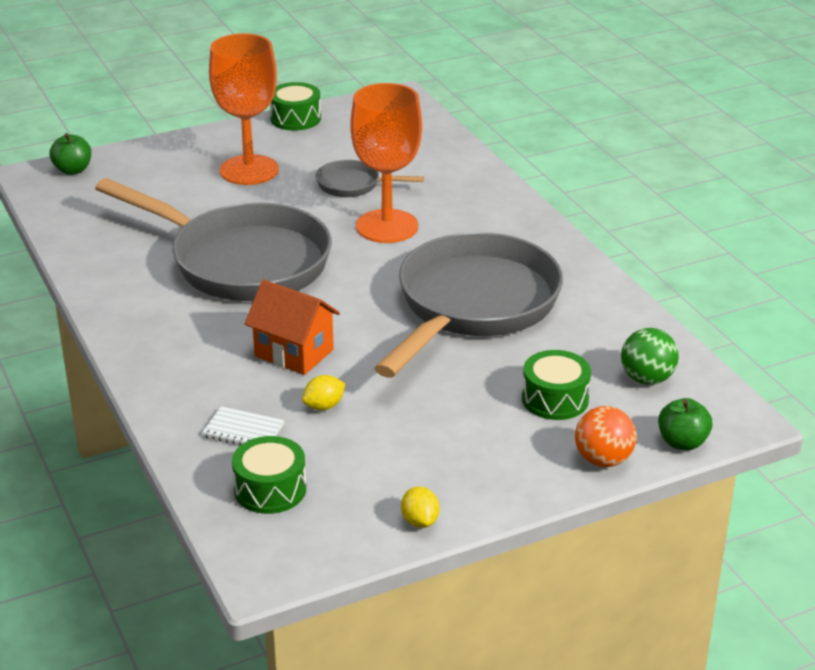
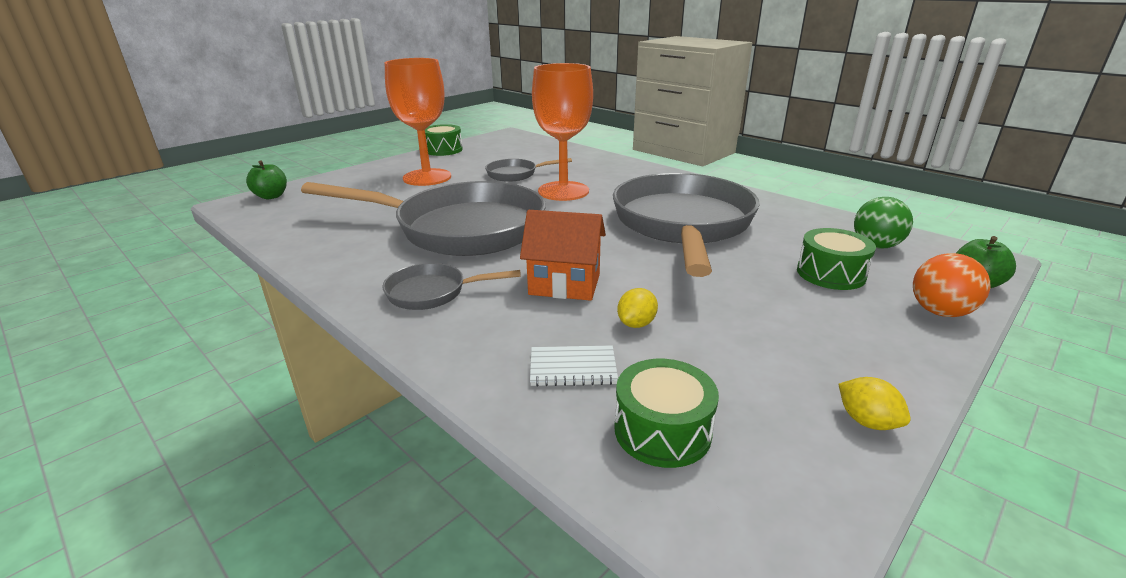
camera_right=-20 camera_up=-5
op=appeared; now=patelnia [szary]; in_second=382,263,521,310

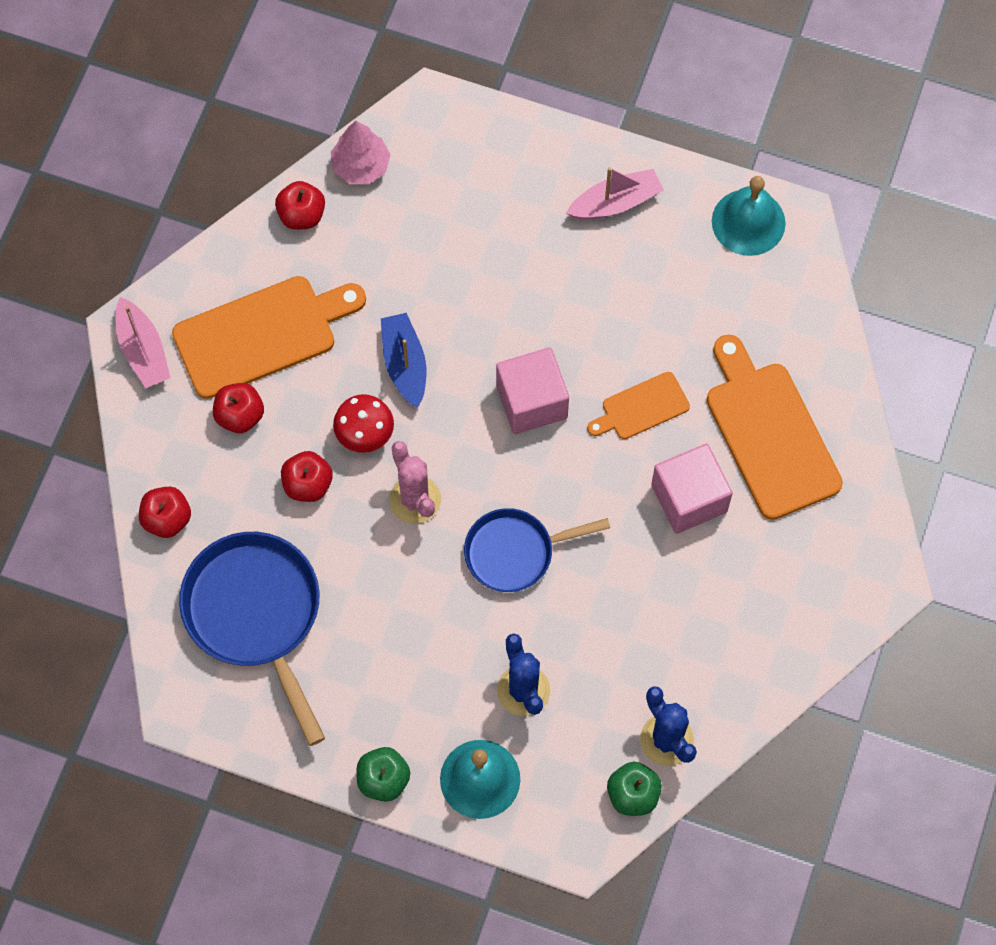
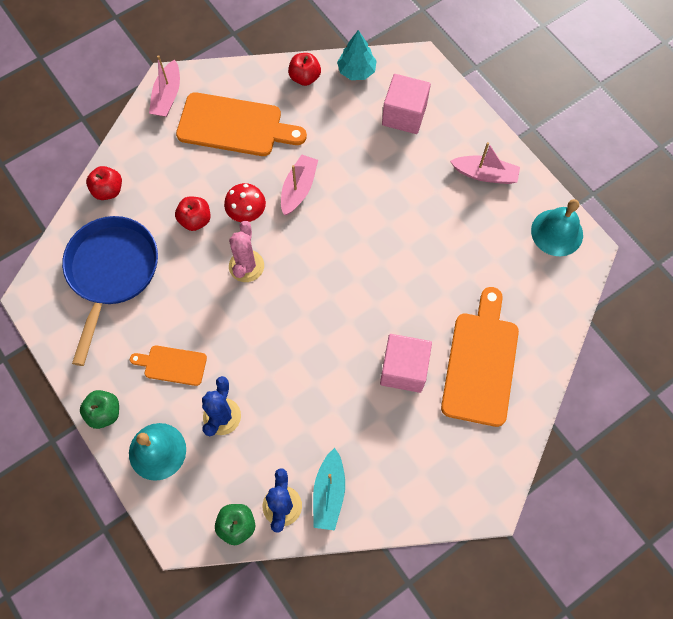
camera_right=35 camera_up=0
op=relocated; was=deska do krojenia [pomarańczowy]; in_first=587,372,690,439; in_second=130,345,207,386
op=colour; was=łódka [niebieski]; now=łódka [różowy]; in_first=381,313,426,408; in_second=281,155,318,215
op=appeared; now=łódka [turkusowy]; in_second=313,448,345,530
op=colour; was=drzewko [różowy]; now=drzewko [turkusowy]; in_first=331,121,391,184; in_second=337,30,377,80
op=relocated; was=sześcian [różowy]; in_first=496,347,569,434; in_second=382,74,431,134
op=missing; was=jabłko [czerwony]; in_first=213,383,264,433
op=missing; was=patelnia [niebieski]; in_first=464,508,610,592

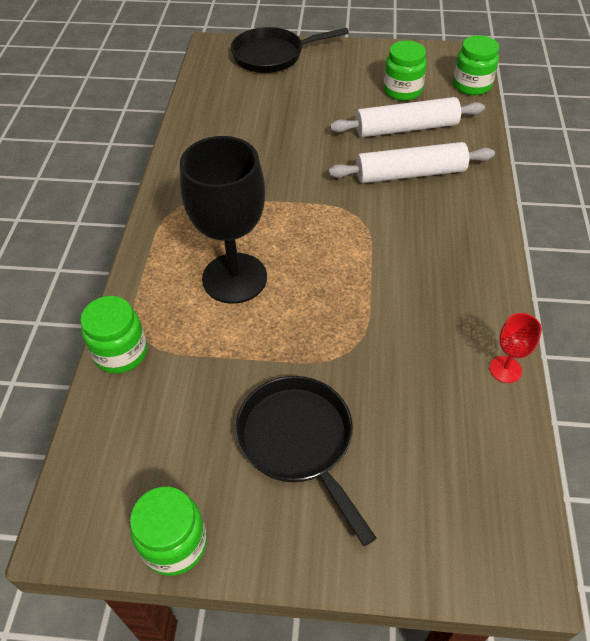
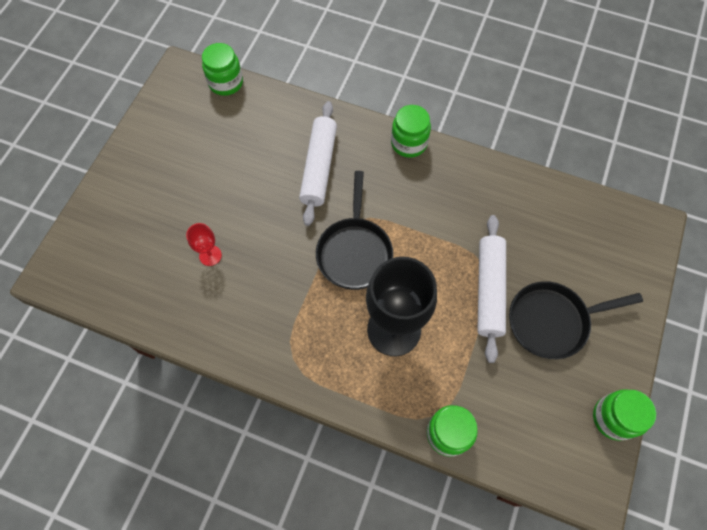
camera_right=-75 camera_up=15
op=relocated; was=kielich [czerwony]; in_first=490,313,542,383; in_second=186,223,222,266
op=relocated; was=patelnia [czarny]; in_first=231,27,349,73; in_second=316,171,393,290
op=relocated; was=słoik [zielony]; in_first=383,41,427,101; in_second=391,105,431,158
op=relocated; was=wałek do ciasta [biały]; in_first=330,97,485,137; in_second=477,215,506,363

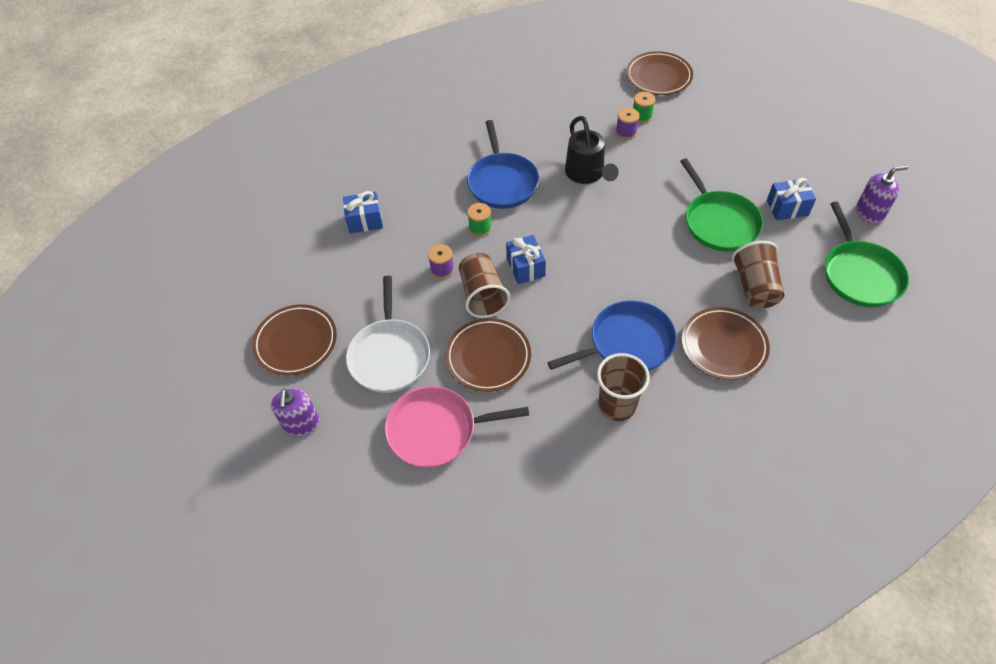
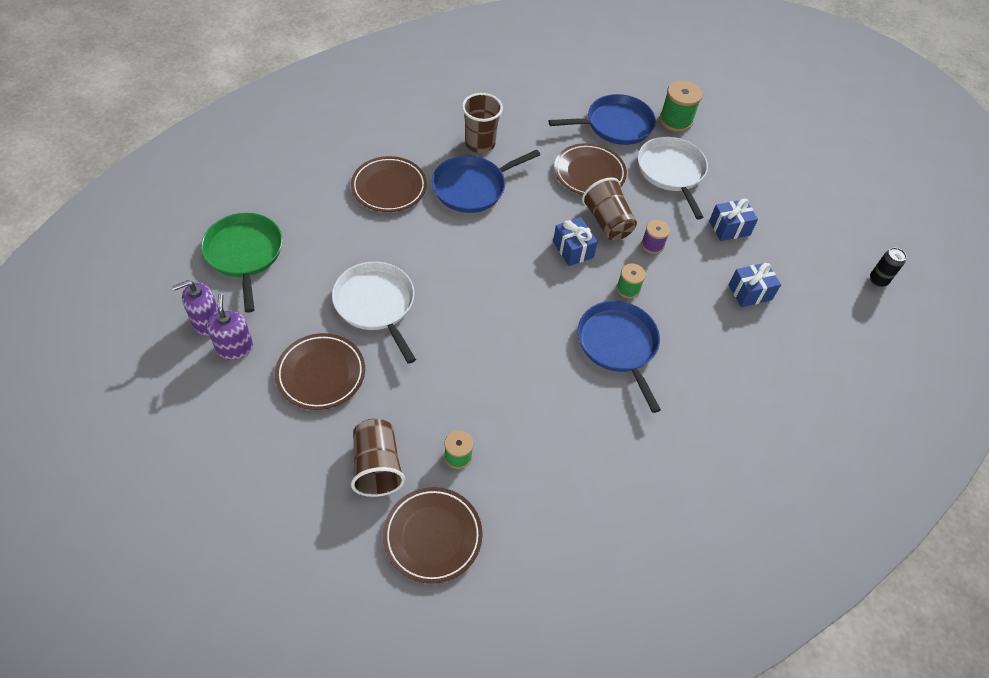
camera_right=165 camera_up=0
op=relocated; was=dozownik mydła [fioletowy]; in_first=271,389,320,436; in_second=207,294,253,360
op=relocated; was=talerz [brązowy]; in_first=252,304,337,376; in_second=275,333,365,410
op=colour; was=patelnia [zielony]; now=patelnia [biały]; in_first=680,158,763,251; in_second=332,262,416,364
op=relocated; was=szklanka [brązowy]; in_first=732,241,784,309; in_second=351,419,405,497
op=colour; was=patelnia [różowy]; now=patelnia [niebieski]; in_first=385,386,529,468; in_second=549,94,656,145
op=appeared; now=szpulka [zielony]; in_second=660,80,702,132
op=relocated; was=prezent [niebieski]; in_first=767,178,816,220; in_second=709,199,758,241
op=appeared; now=puszka [czarny]; in_second=870,248,907,287
op=missing; was=konewka [czarny]; in_first=565,116,619,184
op=missing; was=szpulka [fioletowy]; in_first=616,108,640,139

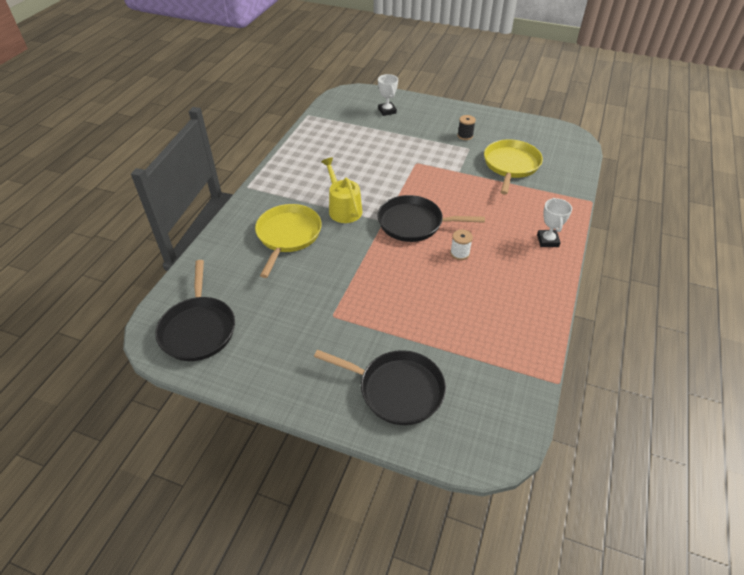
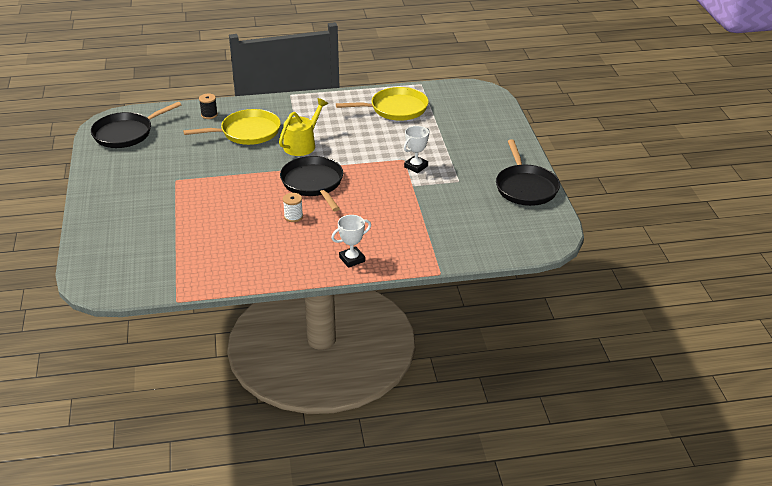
camera_right=60 camera_up=-10
op=relocated; was=szpulka [czarny]; in_first=457,115,476,140; in_second=199,94,218,119
op=relocated; was=patelnia [żółty]; in_first=484,139,543,195; in_second=336,87,429,121
op=relocated; was=puchar [biały]; in_first=378,74,398,116; in_second=404,126,430,173
op=relocated; was=patelnia [czarny]; in_first=314,349,446,425; in_second=496,139,560,206

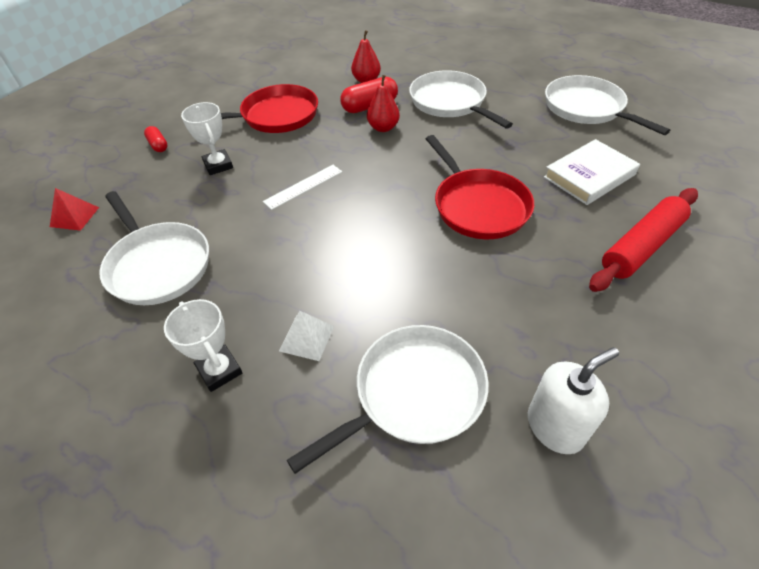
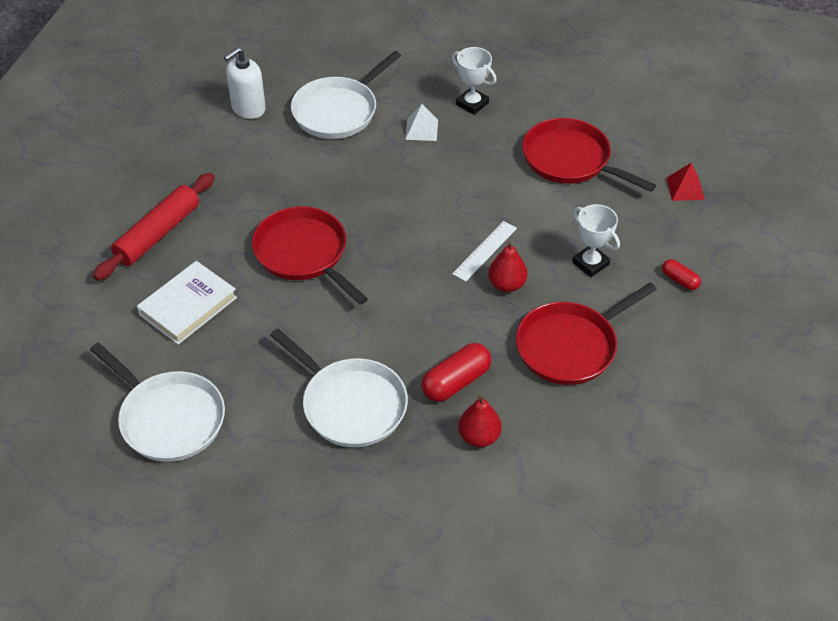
camera_right=165 camera_up=0
op=relocated; was=gruszka [czerwony]; in_first=367,75,400,132; in_second=488,241,528,292
op=colour; was=patelnia [biały]; now=patelnia [czerwony]; in_first=99,191,209,305; in_second=522,118,656,192

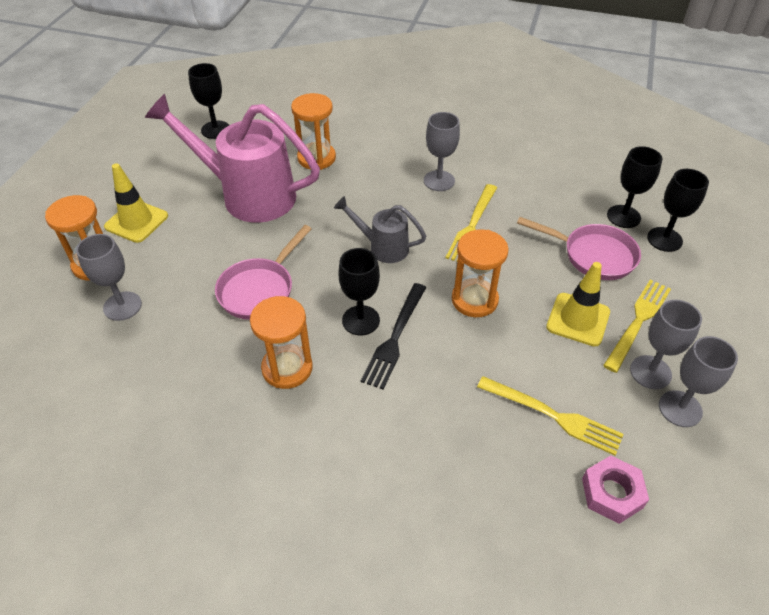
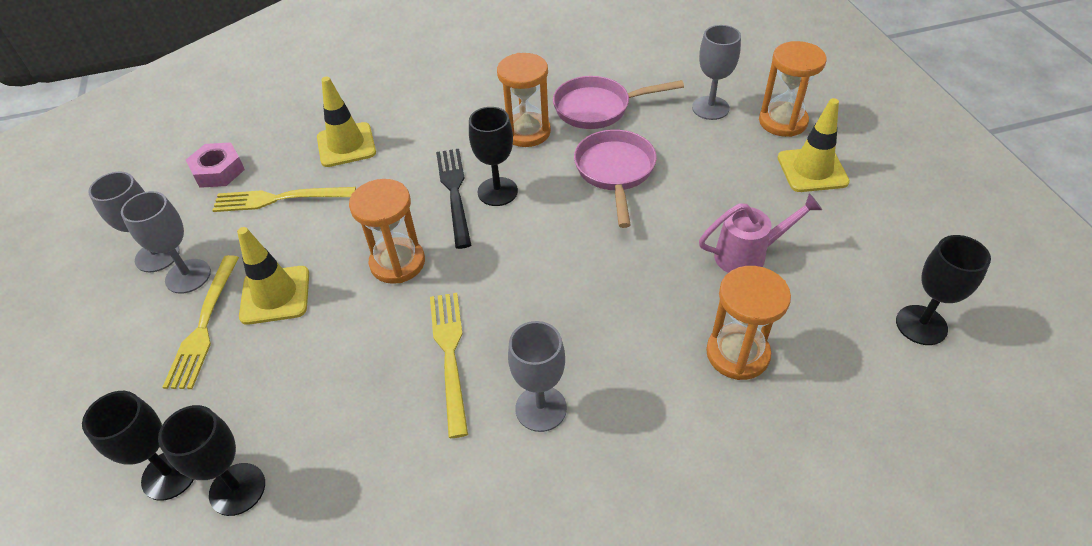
camera_right=150 camera_up=0
op=appeared; now=pachołek [żółty]; in_second=317,77,376,167
op=relocated; was=patelnia [różowy]; in_first=517,217,641,280; in_second=553,76,684,129
op=size; was=konewka [różowy]; in_first=145,94,320,223; in_second=699,193,822,273; ratio=0.5
op=missing; was=konewka [szary]; in_first=334,196,427,263

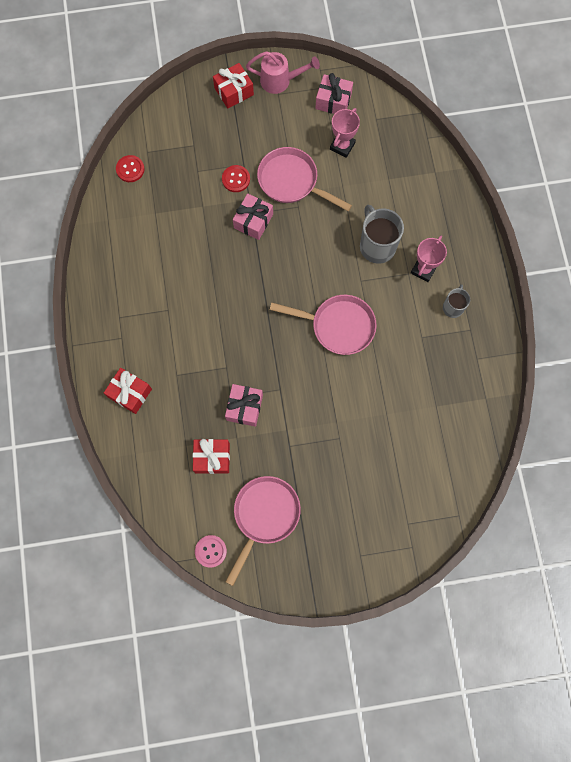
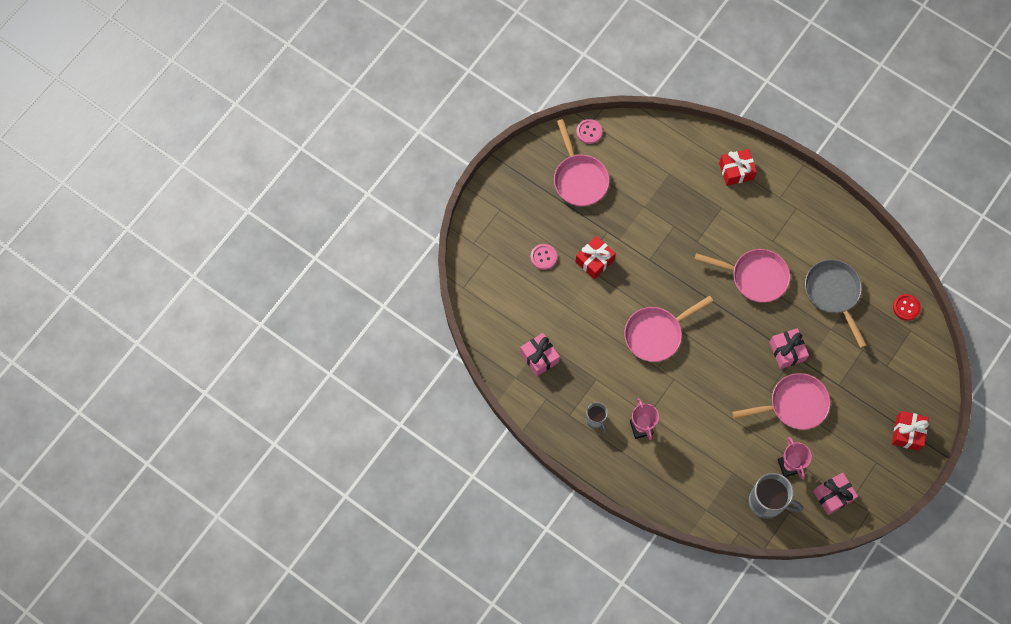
camera_right=135 camera_up=-5
op=relocated; was=prezent [różowy]; in_first=225,384,263,427; in_second=520,333,560,376
op=appeared; now=guzik [różowy]; in_second=531,244,557,270
op=relocated; was=prezent [czerwony]; in_first=193,439,230,474; in_second=575,236,616,279
op=appeared; now=patelnia [różowy]; in_second=694,249,790,302
op=relocated; was=kubek [szary]; in_first=360,205,404,264; in_second=749,473,803,519
op=appeared; now=patelnia [szary]; in_second=805,259,867,348
op=missing; was=guzik [czerwony]; in_first=222,165,250,192
op=missing; was=konewka [różowy]; in_first=246,51,320,94

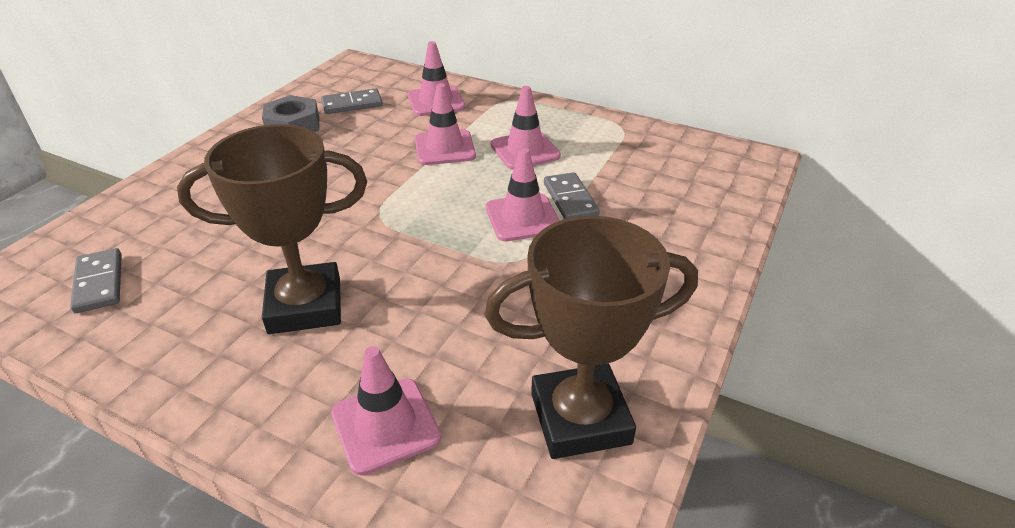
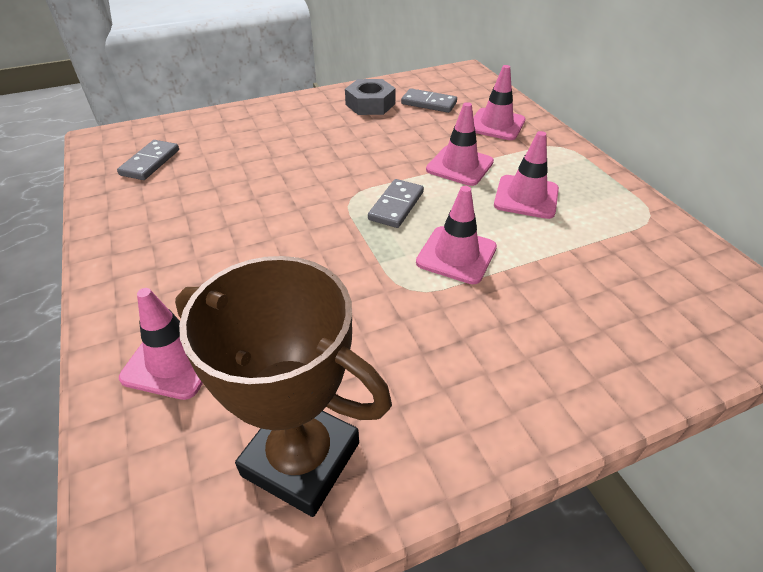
camera_right=40 camera_up=5
op=relocated; was=kostka domina [szary]; in_first=544,172,599,219; in_second=368,179,424,228
op=missing; was=puchar [brązowy]; in_first=177,124,367,334

